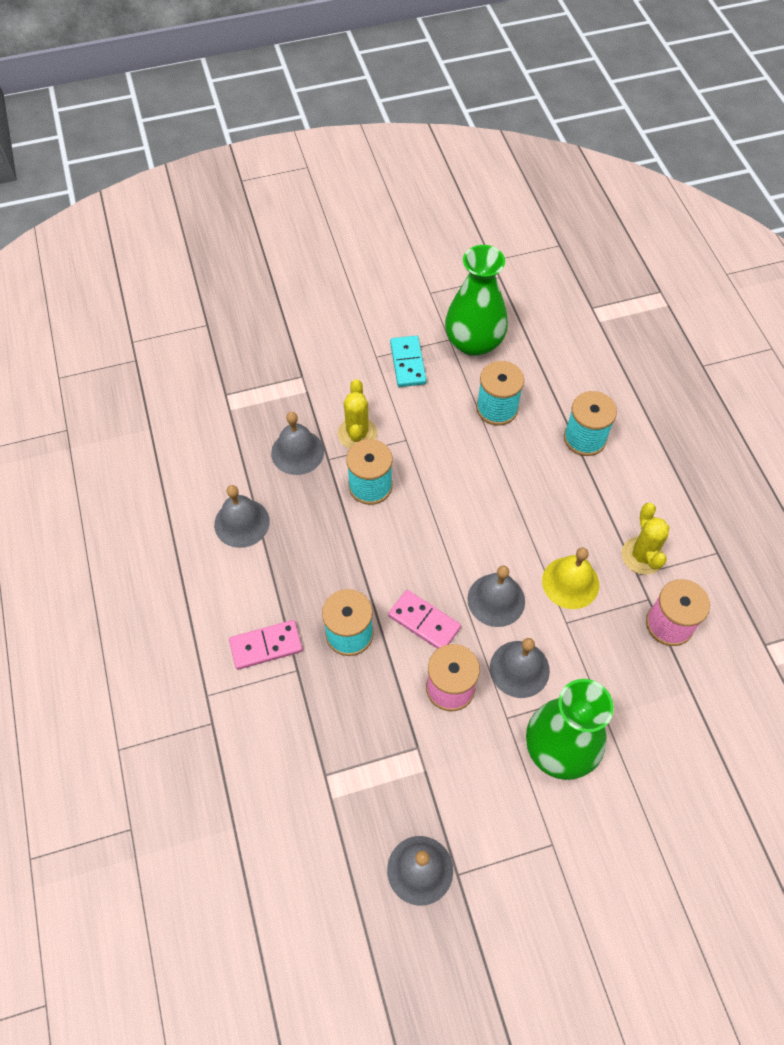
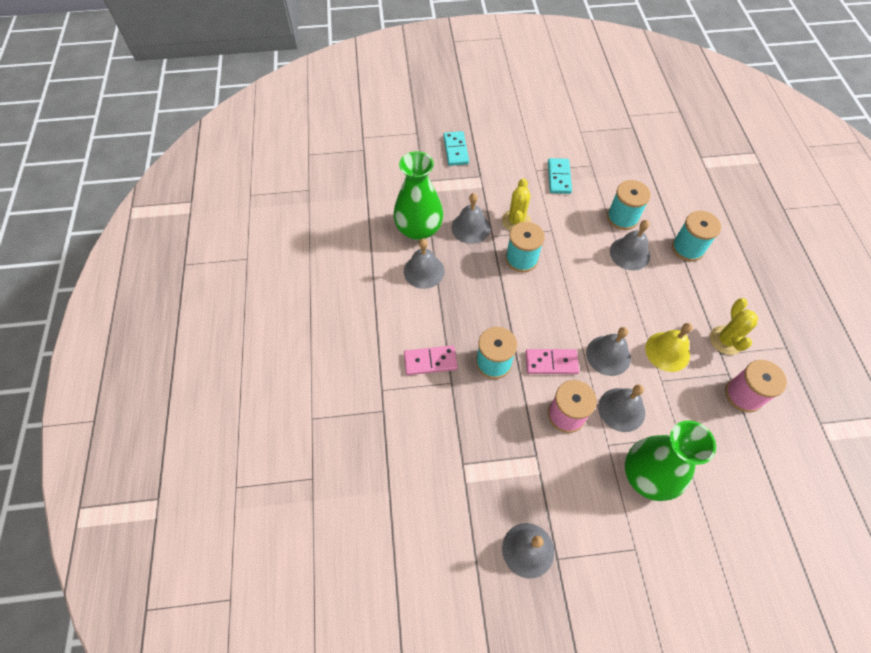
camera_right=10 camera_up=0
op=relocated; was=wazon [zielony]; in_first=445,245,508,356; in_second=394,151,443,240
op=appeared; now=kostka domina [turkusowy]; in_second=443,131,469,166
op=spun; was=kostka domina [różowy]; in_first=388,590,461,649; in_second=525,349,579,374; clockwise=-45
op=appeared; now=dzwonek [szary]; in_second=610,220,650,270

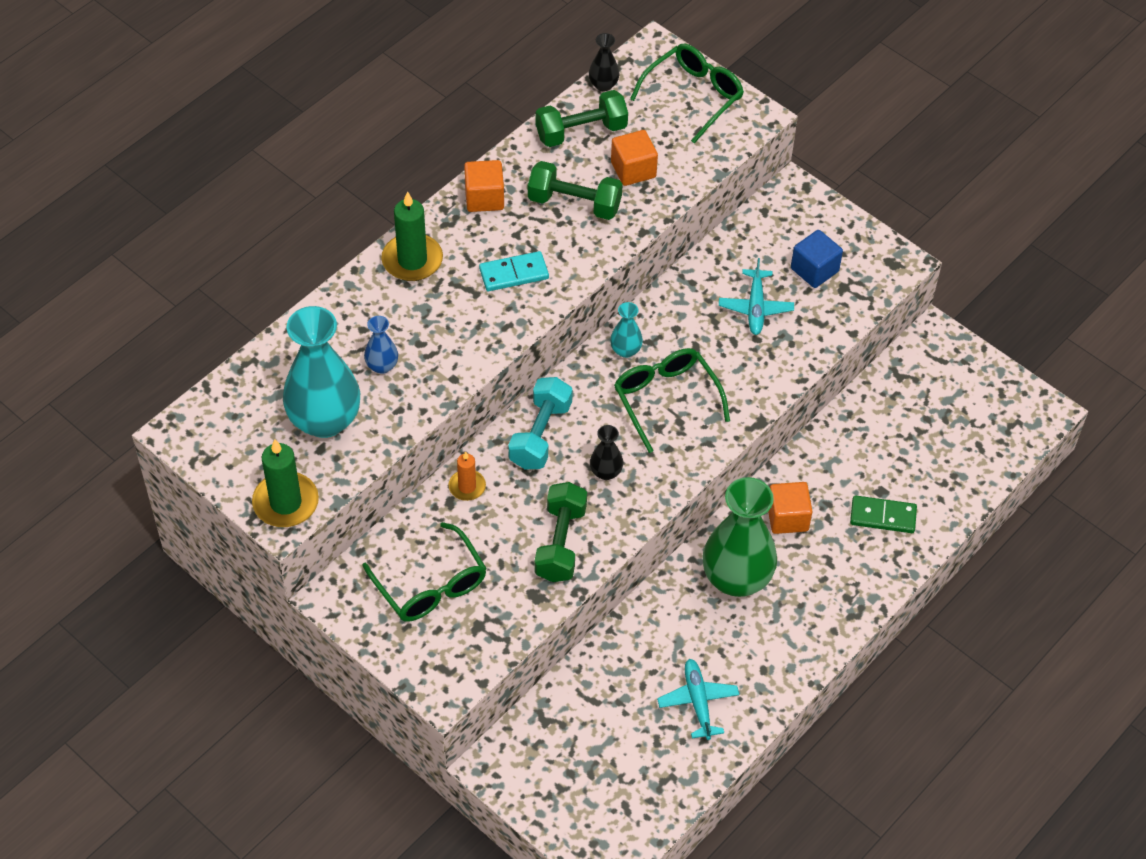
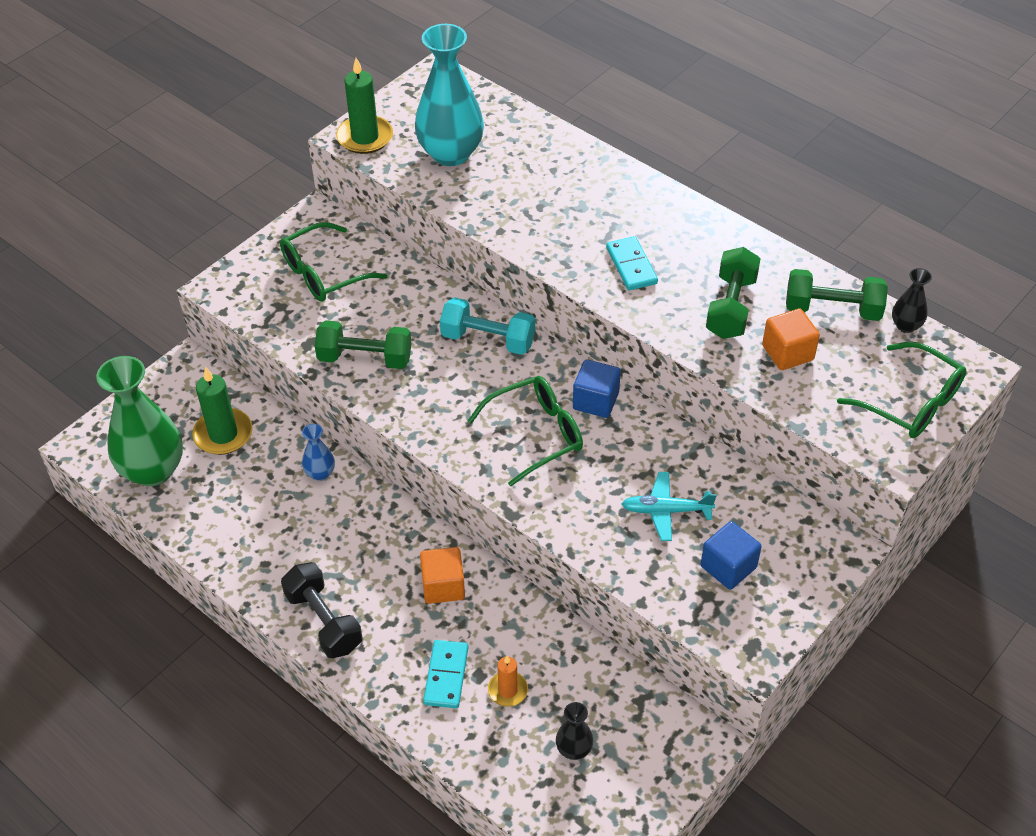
camera_right=90 camera_up=-5
op=relocated; was=wazon [zielony]; in_first=703,477,777,597; in_second=96,356,183,486
op=relocated; was=świeca [zielony]; in_first=381,191,443,281; in_second=192,367,252,455
op=appeared; now=hantel [czarny]; in_second=281,562,363,658
op=relocated; was=wazon [niebieski]; in_first=364,316,398,374; in_second=302,424,335,481
op=colour; was=kostka domina [zielony]; now=kostka domina [turkusowy]; in_first=850,495,917,533; in_second=423,640,469,708
op=relocated; was=świeca [pomarańczowy]; in_first=448,451,486,501; in_second=488,656,528,707
op=relocated; was=wazon [czarny]; in_first=590,425,623,480; in_second=556,702,593,760
op=exchanged; was=wazon [turkusowy]; now=sześcian [niebieski]; in_first=610,302,643,358; in_second=573,359,621,418
op=spun; was=hantel [zielony]; in_first=536,90,628,147; in_second=786,269,888,321; clockwise=-60
op=missing; was=sześcian [pomarańczowy]; in_first=464,160,504,212
op=missing; was=samolot [turkusowy]; in_first=657,659,739,740

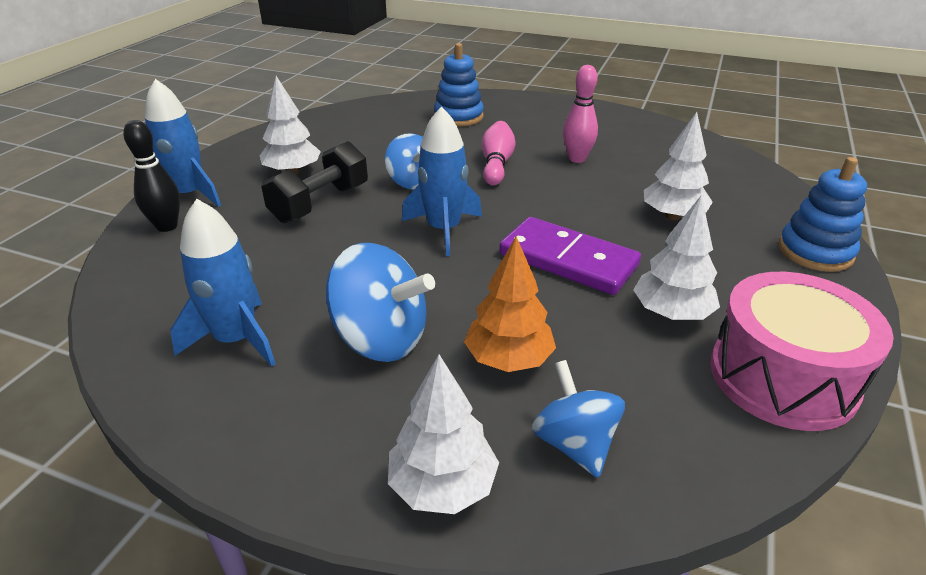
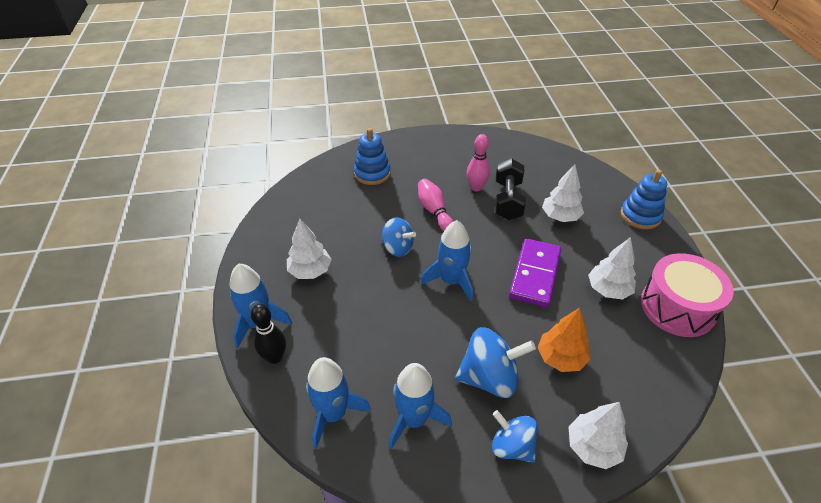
camera_right=-30 camera_up=10
op=appeared; now=rakieta [niebieski]; in_second=306,357,371,448
op=relocated; was=bączek [niebieski]; in_first=532,360,625,478; in_second=492,410,538,463
op=relocated; was=hantel [czarny]; in_first=261,141,368,223; in_second=495,158,526,220
op=spun; was=kostka domina [fioletowy]; in_first=499,217,641,295; in_second=509,239,561,307; clockwise=-75

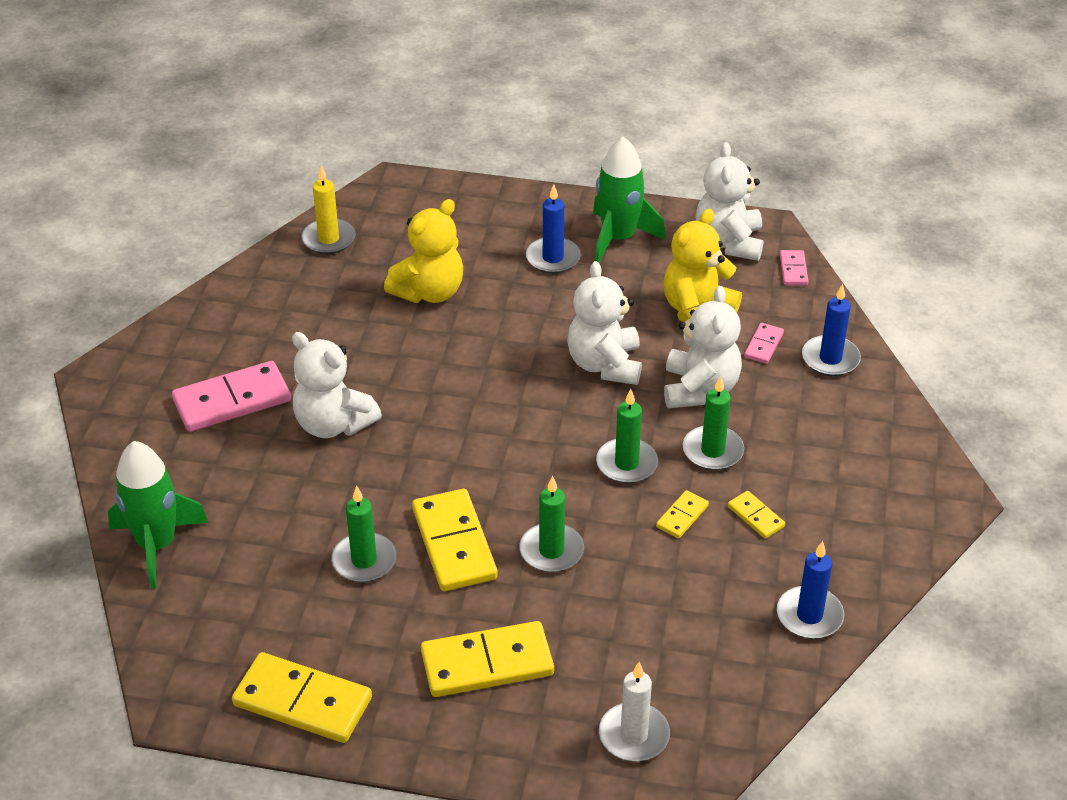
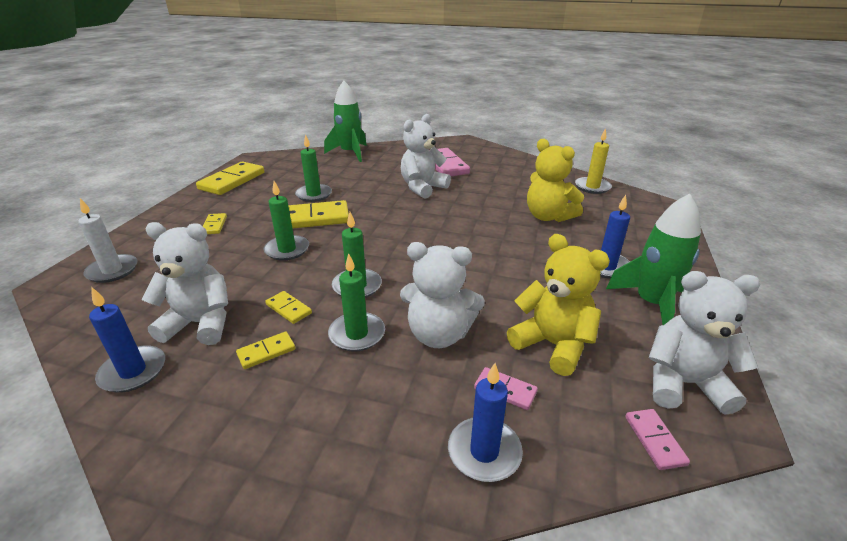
camera_right=95 camera_up=-10
op=relocated; was=miś [biały]; in_first=567,261,642,385; in_second=142,222,228,345
op=size; was=kostka domina [żółty]; in_first=421,621,554,697; in_second=203,213,227,234; ratio=0.49
op=spun; was=kostka domina [różowy]; in_first=780,250,809,285; in_second=625,409,690,470; clockwise=75

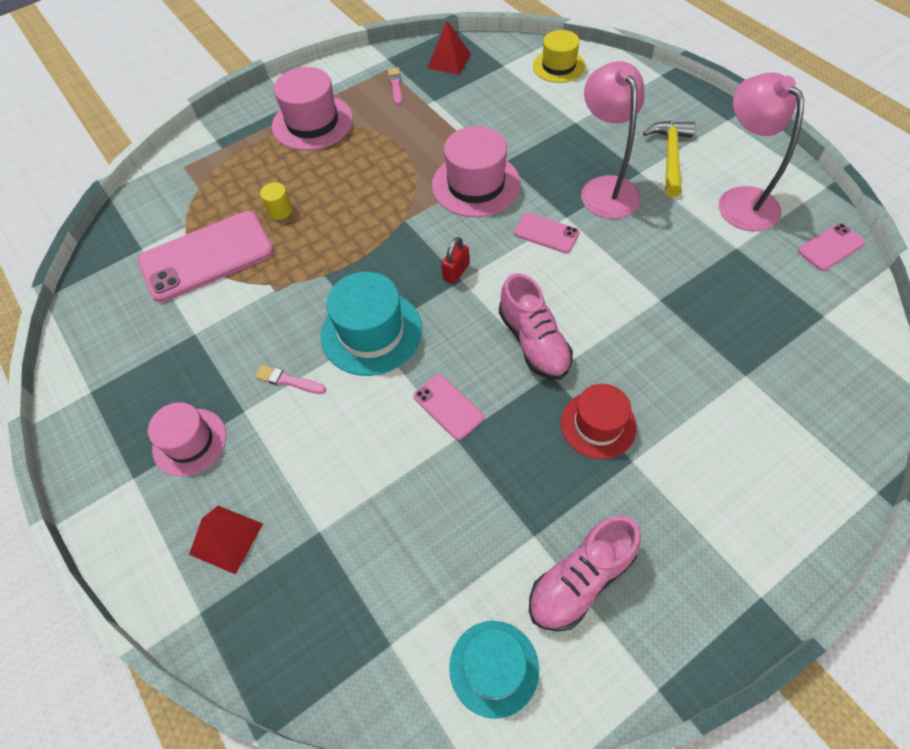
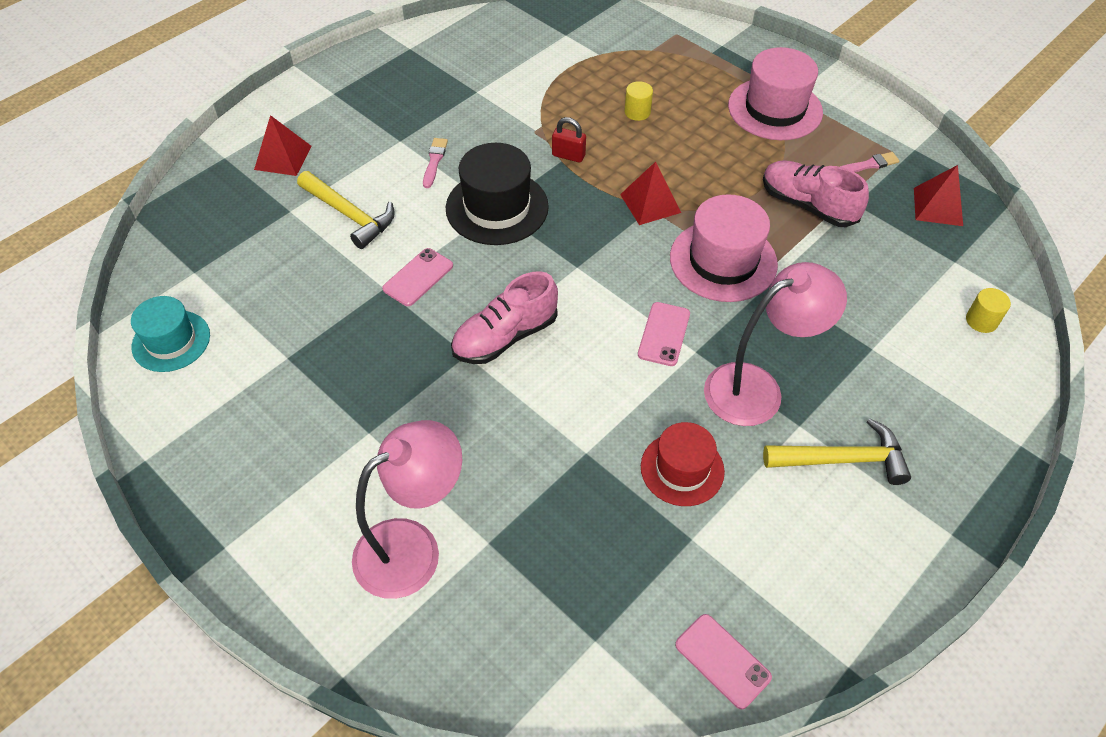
camera_right=75 camera_up=-5
op=appeared; now=młotek [żółty]; in_second=297,171,395,249
op=relocated; was=lampka [różowy]; in_first=719,73,804,231; in_second=352,420,462,599
op=colour; was=kapelusz [turkusowy]; now=kapelusz [czarny]; in_first=321,272,422,376; in_second=446,143,549,245
op=relocated; was=kłódka [czerwony]; in_first=441,237,469,284; in_second=552,117,586,163
op=appeared; now=piramida [czerwony]; in_second=620,162,681,225
op=relocated; was=kapelusz [czerwony]; in_first=561,384,637,459; in_second=641,422,725,506
op=relocated; was=but [różowy]; in_first=529,515,641,631; in_second=763,160,869,227
op=exchanged; was=kapelusz [żółty]; now=walec [żółty]; in_first=533,30,585,83; in_second=966,288,1011,333
op=missing; was=telefon [różowy]; in_first=138,211,274,303
op=missing; was=kapelusz [różowy]; in_first=148,402,226,476

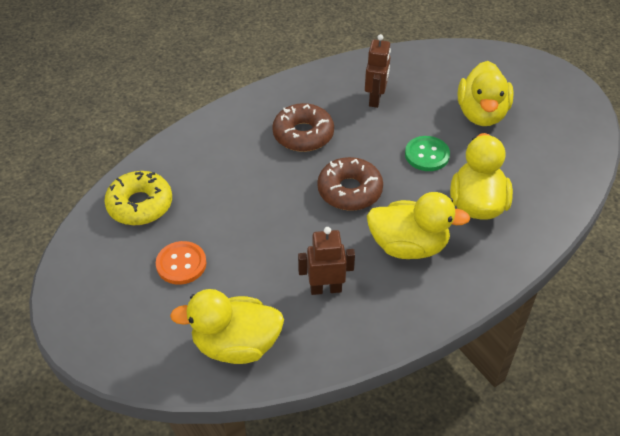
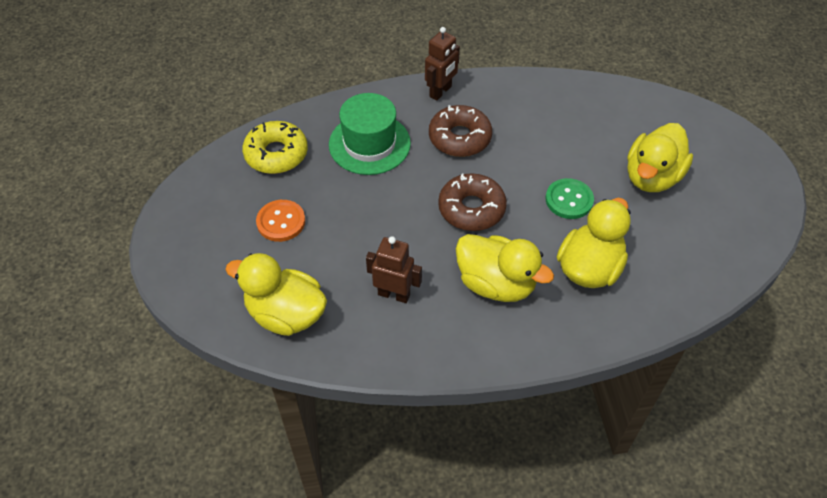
camera_right=25 camera_up=5
op=appeared; now=kapelusz [zielony]; in_second=329,93,411,175
op=relocated; was=robot [brązowy]; in_first=365,34,391,108; in_second=425,27,460,101

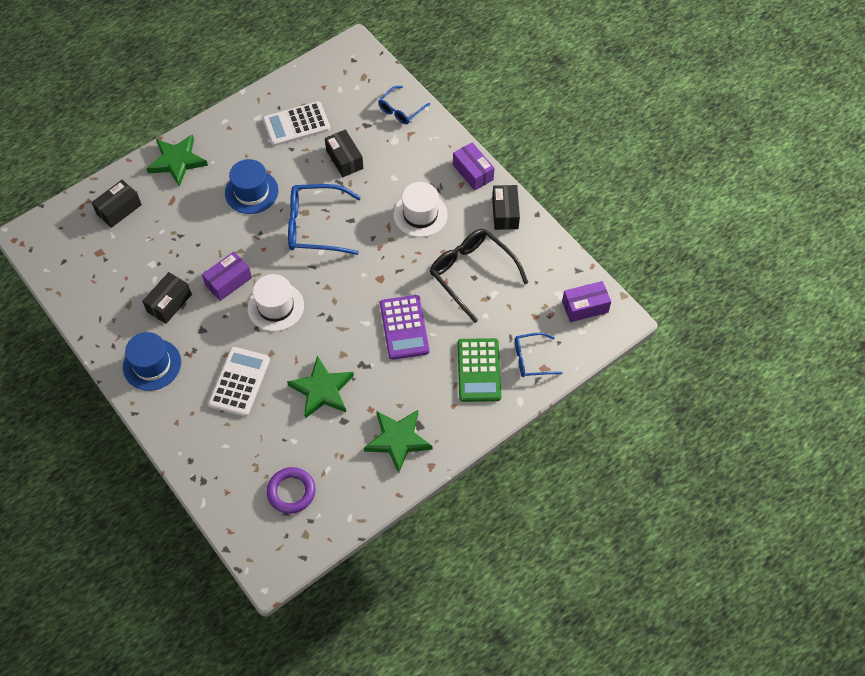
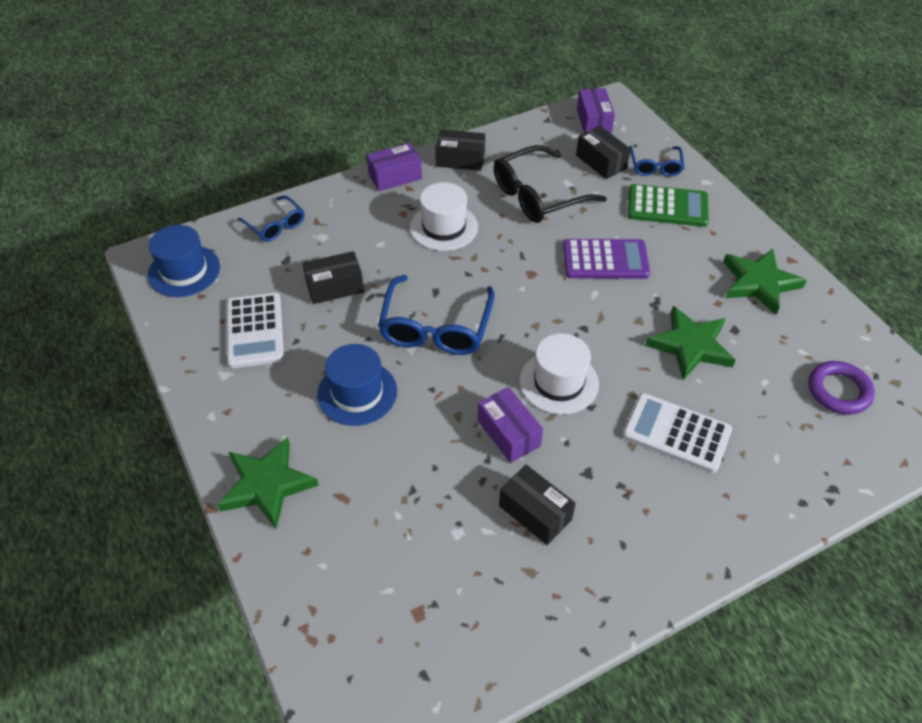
camera_right=-80 camera_up=-10
op=relocated; was=kapelusz [niebieski]; in_first=123,332,181,391; in_second=148,225,220,297
op=relocated; was=pudełko [czarny]; in_first=91,180,142,228; in_second=576,126,631,179

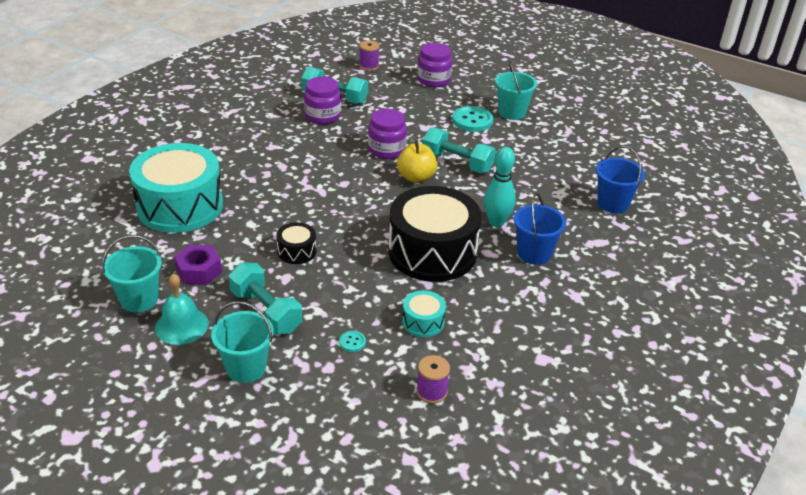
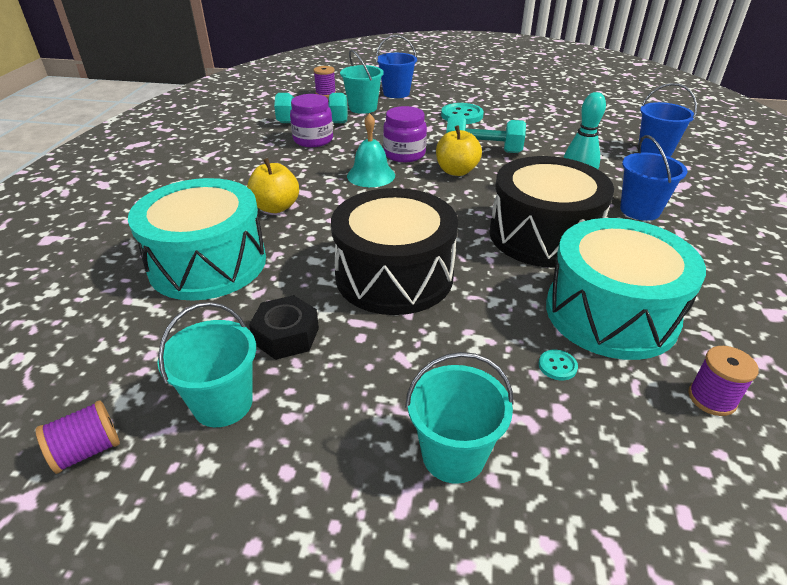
camera_right=-20 camera_up=0
op=appeared; now=szpulka [fioletowy]; in_second=36,401,120,474
op=appeared; now=jabłko [żółty]; in_second=247,158,299,213
op=colour; was=nakrętka [fioletowy]; now=nakrętka [czarny]; in_first=174,244,222,285; in_second=249,295,319,360
op=size; was=bęben [czarny]; in_first=276,222,316,264; in_second=331,188,458,315; ratio=2.3
op=relocated; was=wiadro [turkusowy]; in_first=495,60,537,120; in_second=340,50,384,114
op=relocated; was=dzwonek [turkusowy]; in_first=155,273,209,345; in_second=347,113,395,187
op=exchanged; was=słoik [fioletowy]; now=wiadro [niebieski]; in_first=417,43,452,87; in_second=376,35,417,98
op=size; was=bęben [turkusowy]; in_first=402,290,446,337; in_second=546,218,706,360; ratio=2.3
op=missing; was=hantel [turkusowy]; in_first=229,262,302,334

